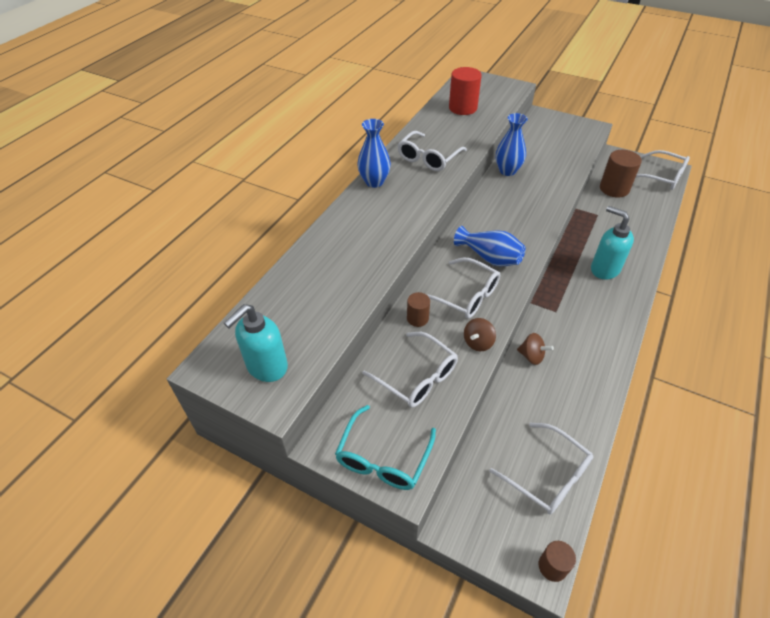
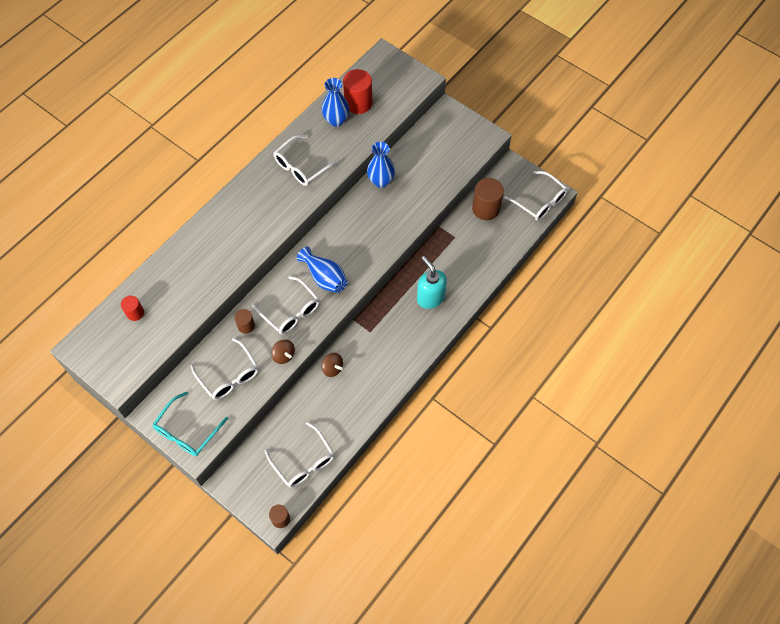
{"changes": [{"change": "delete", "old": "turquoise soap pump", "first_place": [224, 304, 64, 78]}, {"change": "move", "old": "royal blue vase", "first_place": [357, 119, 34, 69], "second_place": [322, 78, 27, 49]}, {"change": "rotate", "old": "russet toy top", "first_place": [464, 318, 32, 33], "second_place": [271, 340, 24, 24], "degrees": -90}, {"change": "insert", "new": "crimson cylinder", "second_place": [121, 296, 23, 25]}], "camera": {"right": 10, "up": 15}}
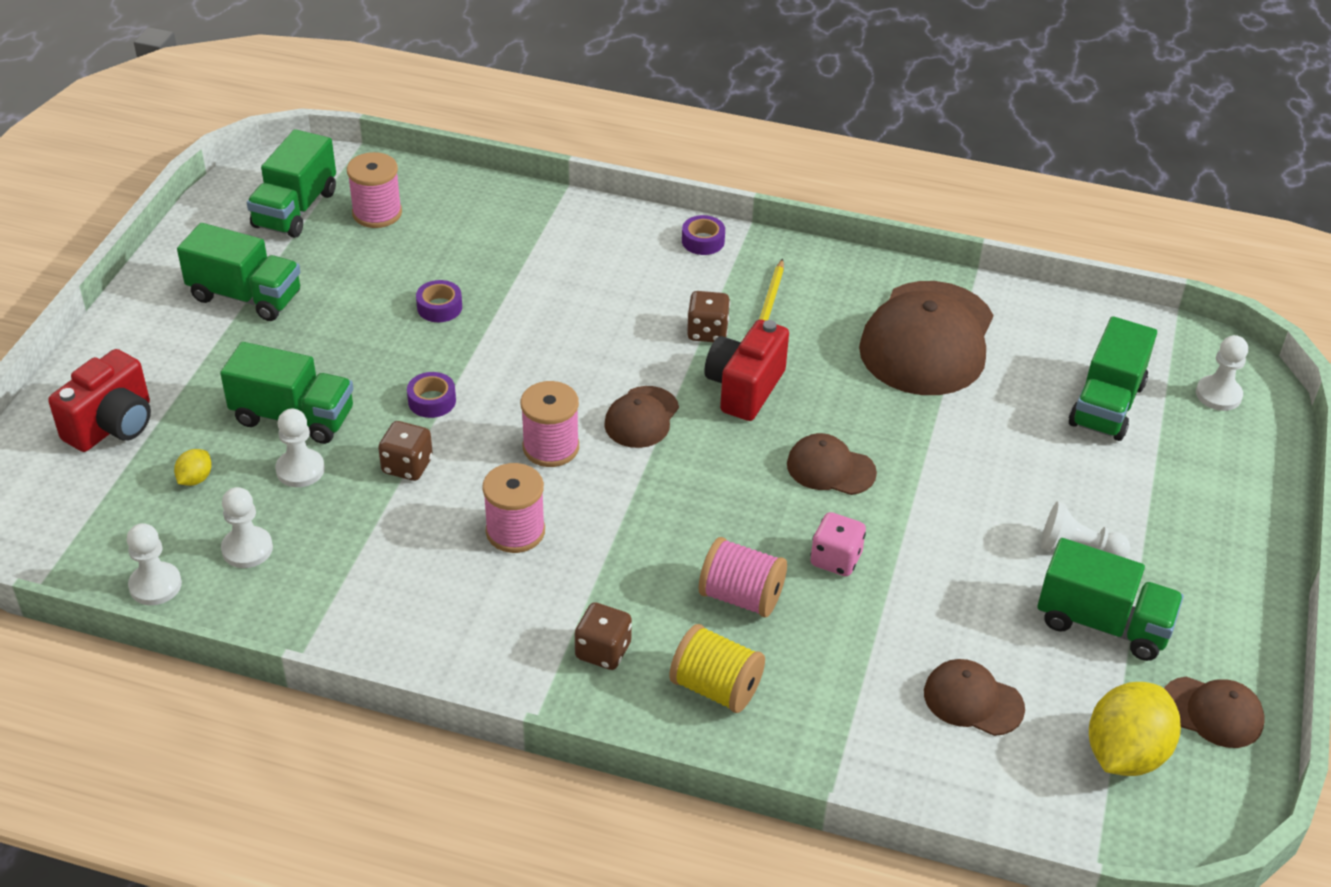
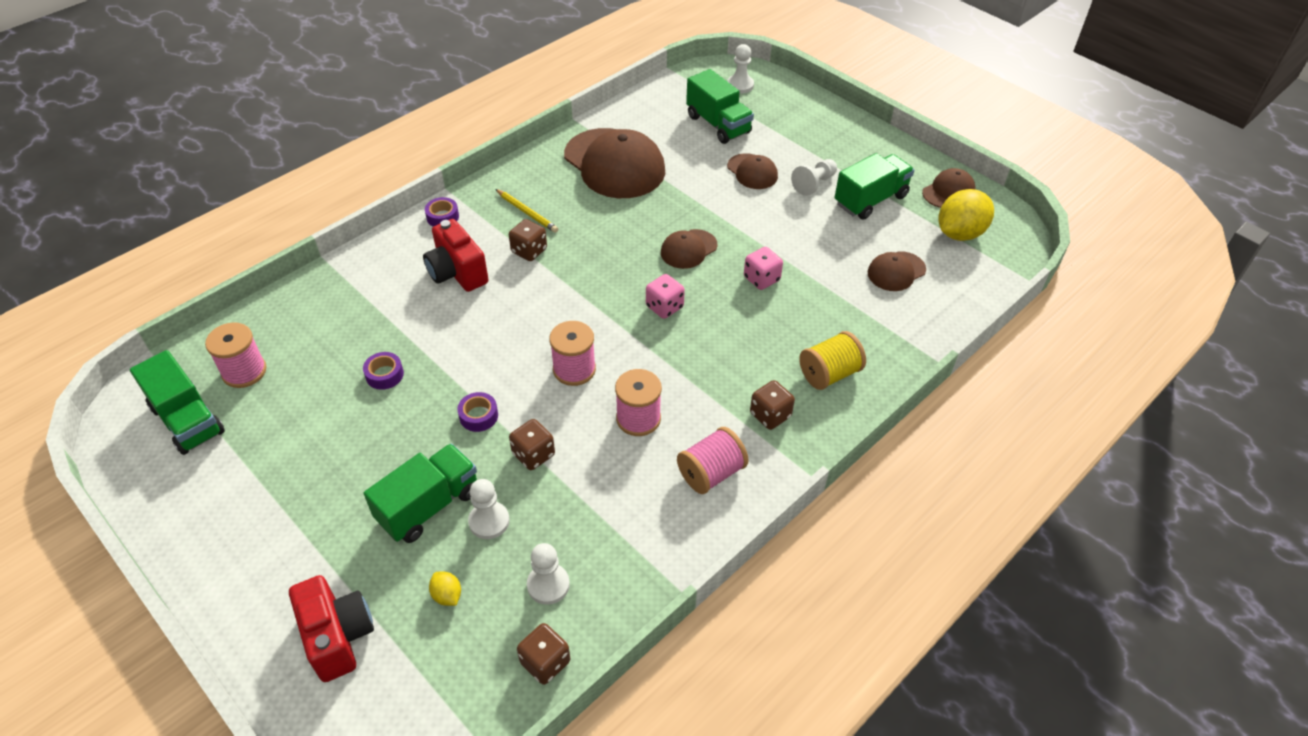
{"changes": [{"change": "replace", "old": "white pawn", "new": "russet dice", "first_place": [127, 523, 55, 82], "second_place": [517, 623, 53, 62]}, {"change": "delete", "old": "emerald toy truck", "first_place": [177, 223, 124, 98]}, {"change": "move", "old": "russet cap", "first_place": [604, 386, 75, 62], "second_place": [727, 153, 51, 36]}, {"change": "move", "old": "pink bobbin", "first_place": [699, 537, 88, 80], "second_place": [677, 427, 72, 67]}, {"change": "move", "old": "crimson compact camera", "first_place": [705, 320, 84, 101], "second_place": [423, 219, 66, 73]}, {"change": "rotate", "old": "golden toy lemon", "first_place": [1089, 682, 92, 94], "second_place": [939, 189, 55, 52], "degrees": 75}, {"change": "insert", "new": "pink dice", "second_place": [646, 274, 39, 45]}], "camera": {"right": -60, "up": 5}}
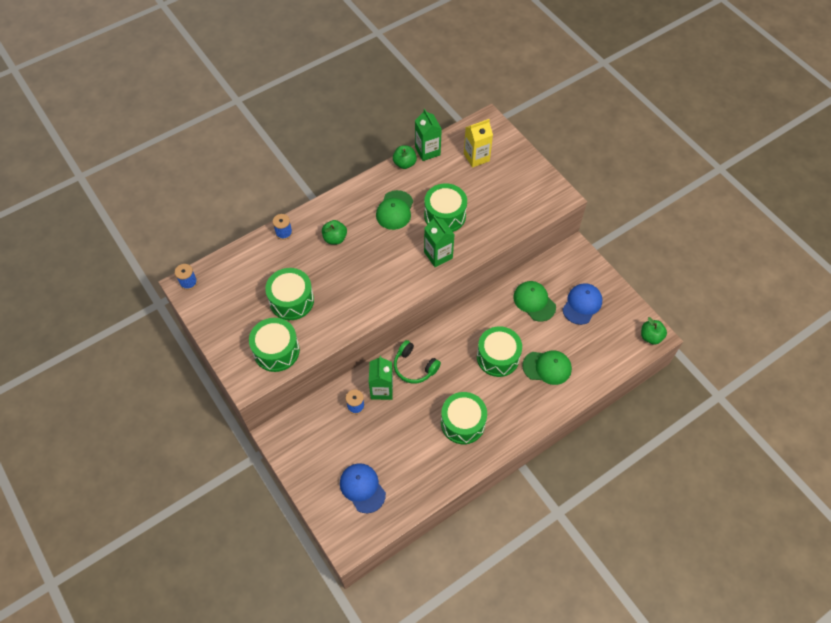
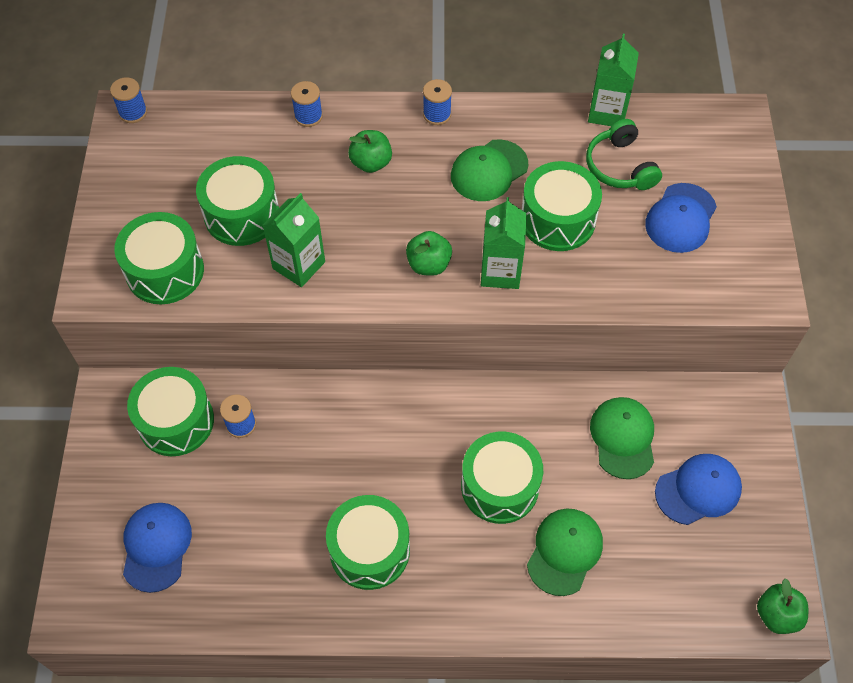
{"changes": [{"change": "move", "old": "emerald milk carton", "first_place": [369, 356, 24, 44], "second_place": [263, 193, 62, 94]}, {"change": "move", "old": "emerald apple fruit", "first_place": [393, 145, 24, 24], "second_place": [406, 231, 46, 45]}, {"change": "move", "old": "emerald headphones", "first_place": [394, 340, 47, 44], "second_place": [586, 119, 76, 71]}, {"change": "delete", "old": "golden milk carton", "first_place": [464, 119, 29, 49]}, {"change": "rotate", "old": "emerald cap", "first_place": [522, 350, 50, 35], "second_place": [527, 508, 76, 88], "degrees": -105}, {"change": "insert", "new": "emerald toy drum", "second_place": [127, 367, 87, 89]}, {"change": "insert", "new": "royal blue bobbin", "second_place": [423, 79, 29, 46]}, {"change": "insert", "new": "royal blue cap", "second_place": [645, 183, 72, 70]}], "camera": {"right": 35, "up": 0}}
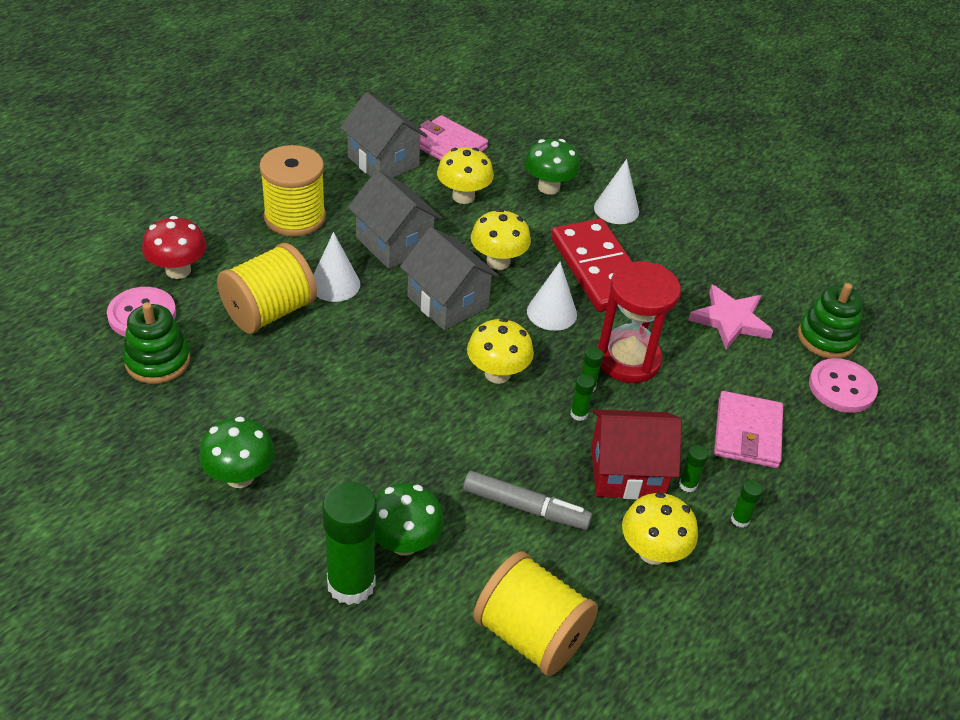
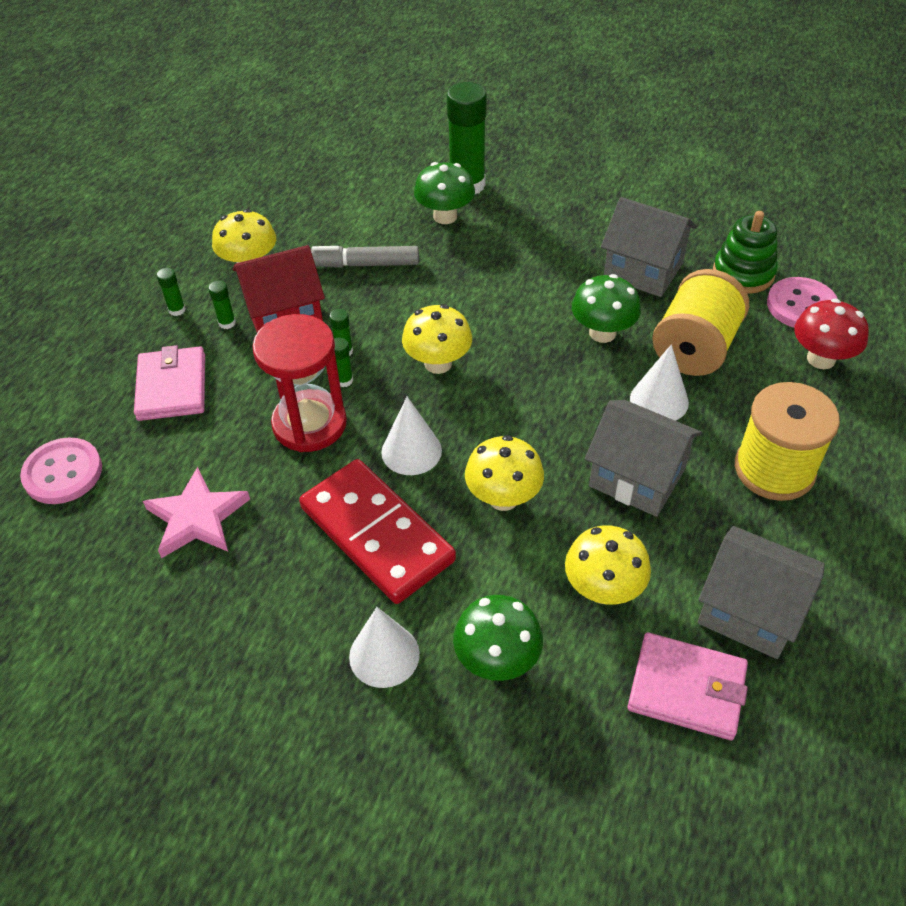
{"changes": [{"change": "move", "old": "emerald mushroom", "first_place": [199, 417, 76, 71], "second_place": [572, 274, 69, 69]}, {"change": "move", "old": "grey toy house", "first_place": [400, 227, 100, 103], "second_place": [601, 197, 96, 100]}, {"change": "delete", "old": "golden bobbin", "first_place": [473, 551, 125, 125]}, {"change": "delete", "old": "emerald stacking rings", "first_place": [798, 283, 65, 76]}], "camera": {"right": 165, "up": 5}}
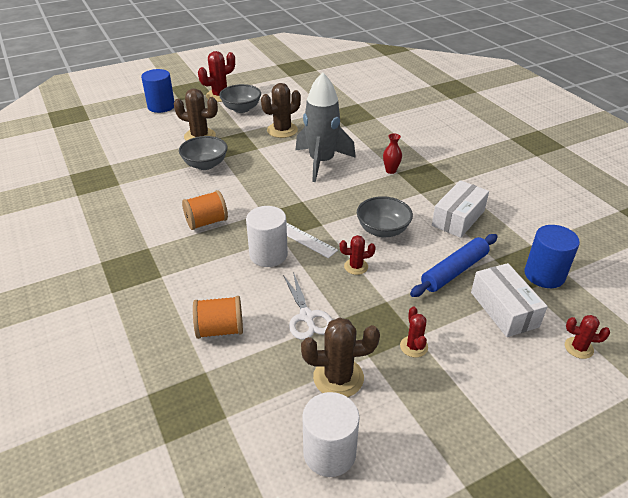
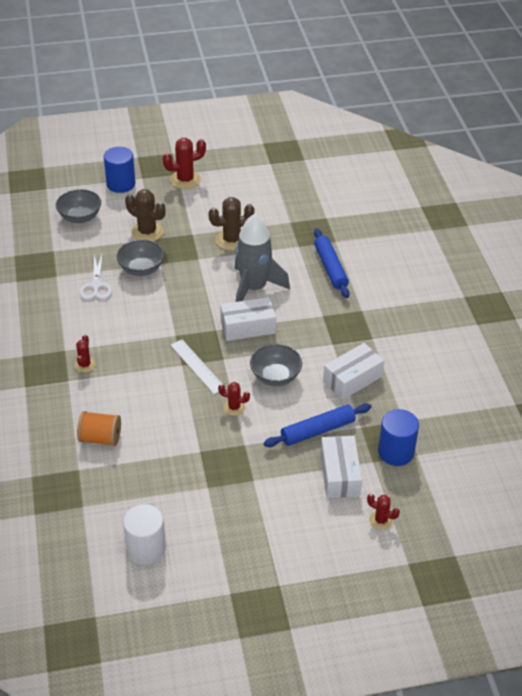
{"changes": [{"change": "delete", "old": "bright orange bobbin", "first_place": [182, 190, 46, 40]}, {"change": "move", "old": "grey bowl", "first_place": [219, 84, 42, 29], "second_place": [56, 189, 45, 34]}, {"change": "delete", "old": "white cylinder", "first_place": [246, 206, 42, 61]}, {"change": "move", "old": "white shears", "first_place": [283, 272, 49, 68], "second_place": [79, 253, 33, 47]}, {"change": "delete", "old": "russet prickly plant", "first_place": [301, 317, 79, 80]}, {"change": "delete", "old": "crimson vase", "first_place": [383, 133, 19, 41]}, {"change": "move", "old": "crimson prickly plant", "first_place": [400, 307, 28, 51], "second_place": [74, 335, 22, 38]}, {"change": "insert", "new": "white package", "second_place": [220, 297, 56, 44]}, {"change": "insert", "new": "royal blue rolling pin", "second_place": [314, 228, 36, 70]}], "camera": {"right": 15, "up": 5}}
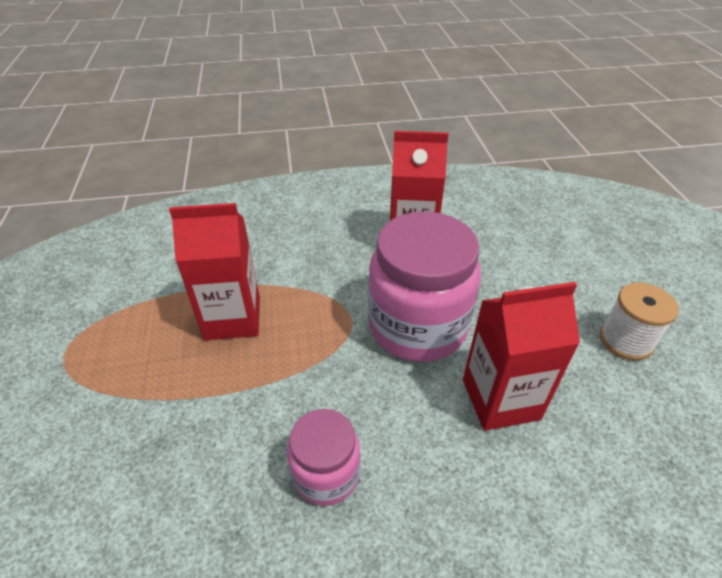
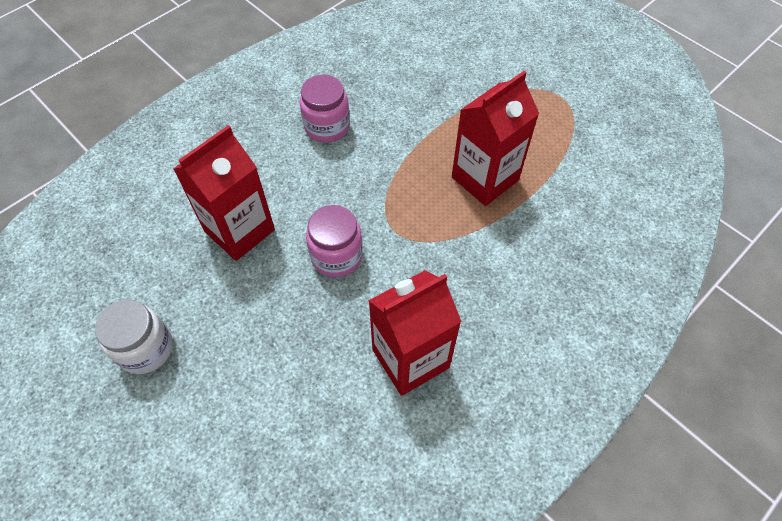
{"changes": [{"change": "resize", "old": "pink jam jar", "first_place": [368, 212, 113, 150], "second_place": [306, 205, 57, 72], "factor": 0.54}, {"change": "replace", "old": "white bobbin", "new": "white jam jar", "first_place": [600, 283, 79, 78], "second_place": [95, 300, 78, 74]}], "camera": {"right": 145, "up": 15}}
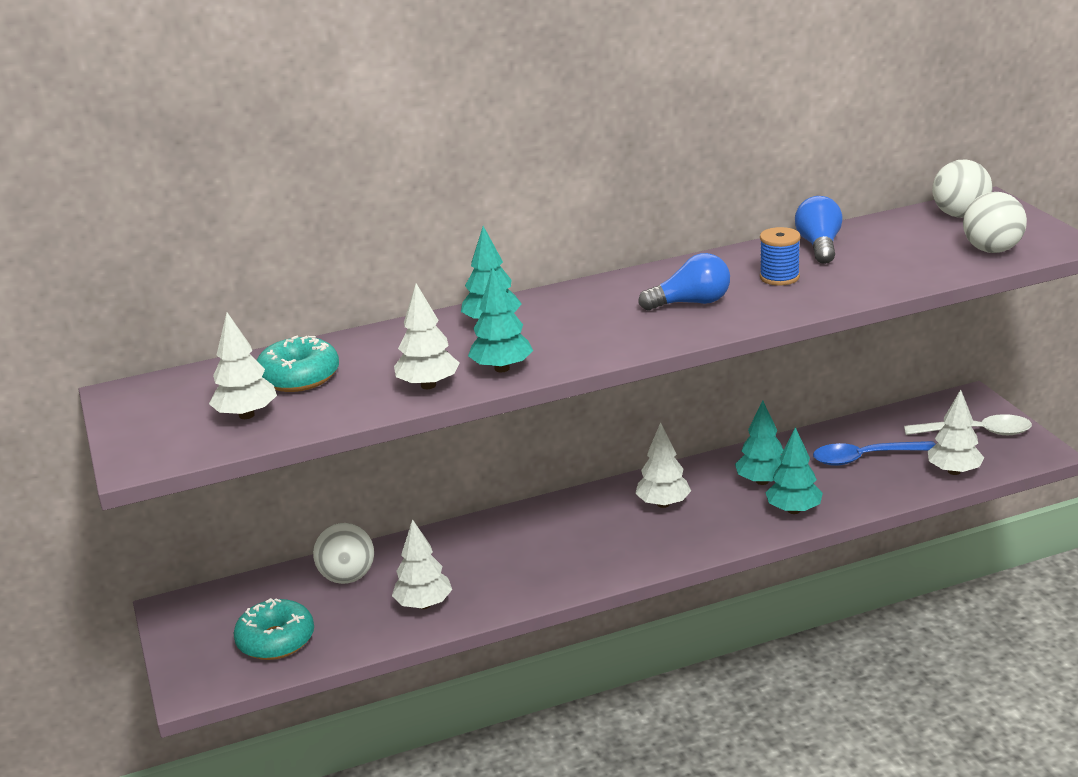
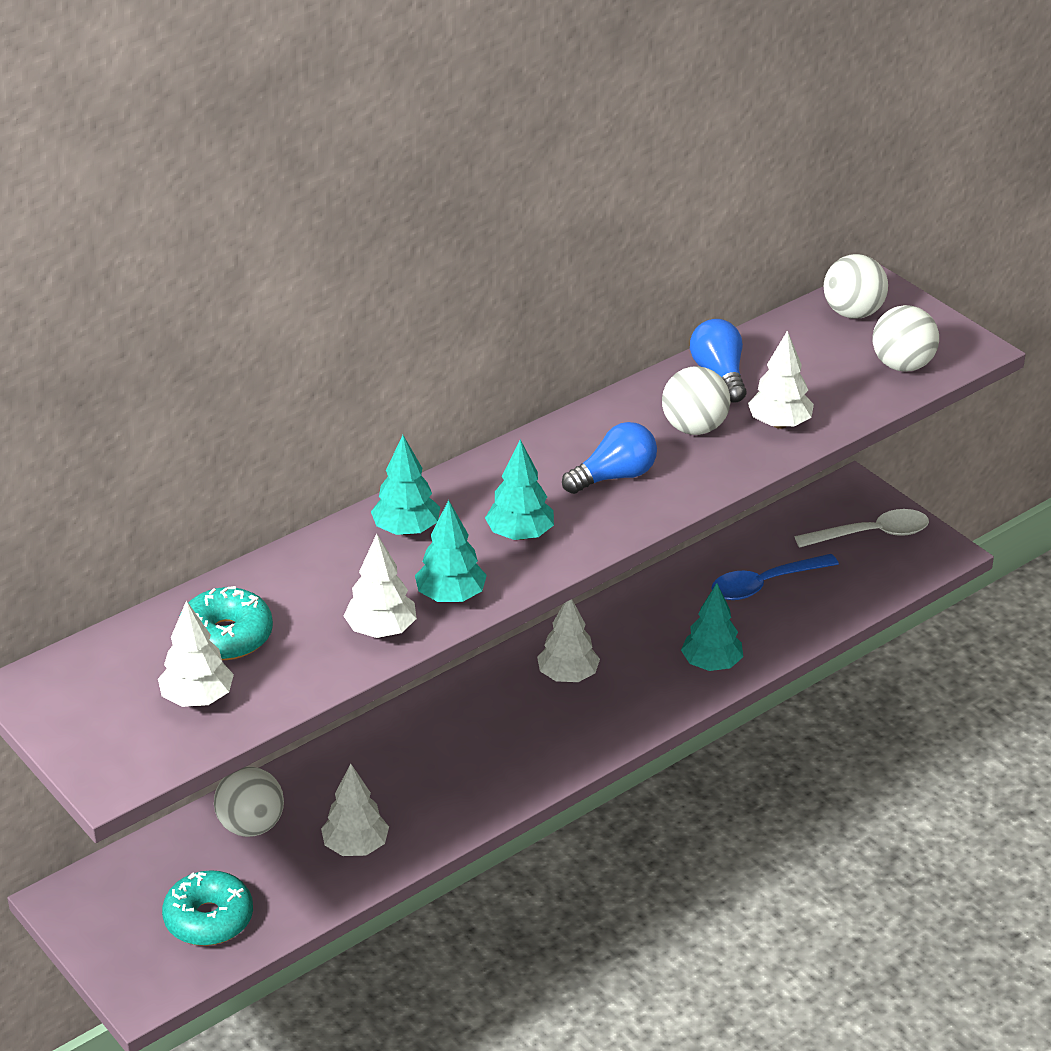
{"changes": [{"change": "move", "old": "turquoise tree", "first_place": [735, 401, 48, 84], "second_place": [485, 440, 69, 100]}, {"change": "replace", "old": "royal blue bobbin", "new": "white ball", "first_place": [760, 227, 41, 59], "second_place": [662, 366, 68, 69]}, {"change": "move", "old": "white tree", "first_place": [928, 390, 56, 85], "second_place": [748, 331, 66, 98]}], "camera": {"right": -20, "up": 10}}
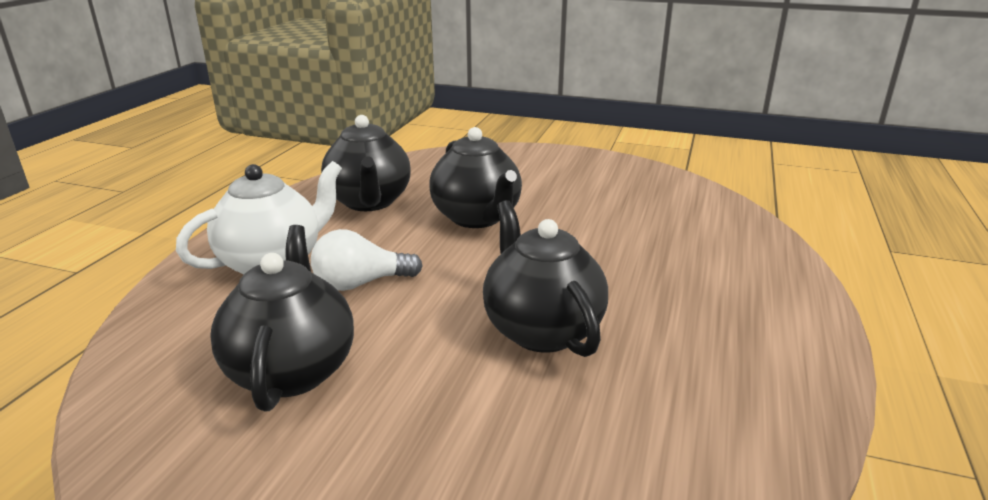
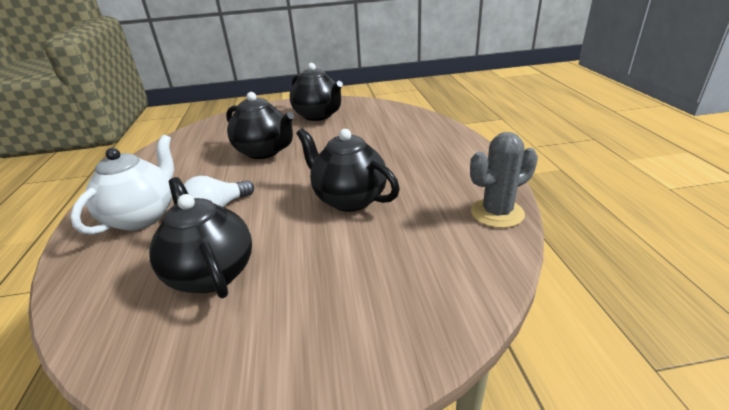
{"changes": [{"change": "move", "old": "jet-black tea pot", "first_place": [321, 115, 90, 96], "second_place": [290, 63, 53, 58]}, {"change": "insert", "new": "grey prickly plant", "second_place": [470, 132, 68, 96]}], "camera": {"right": -25, "up": 5}}
